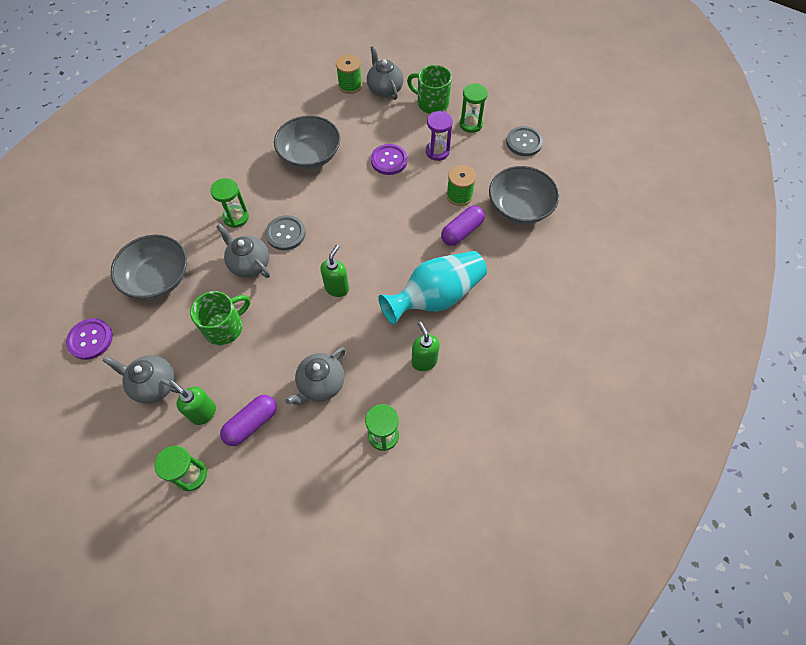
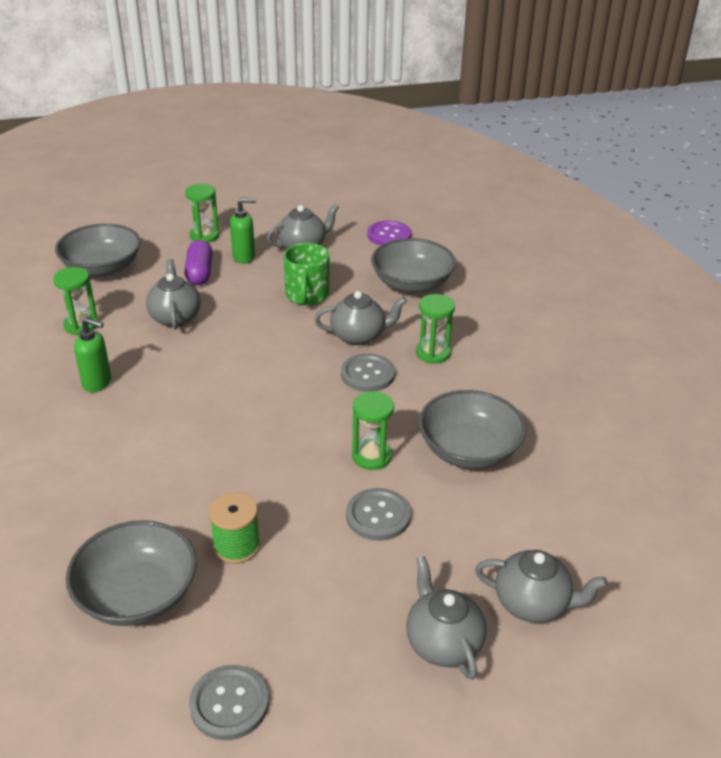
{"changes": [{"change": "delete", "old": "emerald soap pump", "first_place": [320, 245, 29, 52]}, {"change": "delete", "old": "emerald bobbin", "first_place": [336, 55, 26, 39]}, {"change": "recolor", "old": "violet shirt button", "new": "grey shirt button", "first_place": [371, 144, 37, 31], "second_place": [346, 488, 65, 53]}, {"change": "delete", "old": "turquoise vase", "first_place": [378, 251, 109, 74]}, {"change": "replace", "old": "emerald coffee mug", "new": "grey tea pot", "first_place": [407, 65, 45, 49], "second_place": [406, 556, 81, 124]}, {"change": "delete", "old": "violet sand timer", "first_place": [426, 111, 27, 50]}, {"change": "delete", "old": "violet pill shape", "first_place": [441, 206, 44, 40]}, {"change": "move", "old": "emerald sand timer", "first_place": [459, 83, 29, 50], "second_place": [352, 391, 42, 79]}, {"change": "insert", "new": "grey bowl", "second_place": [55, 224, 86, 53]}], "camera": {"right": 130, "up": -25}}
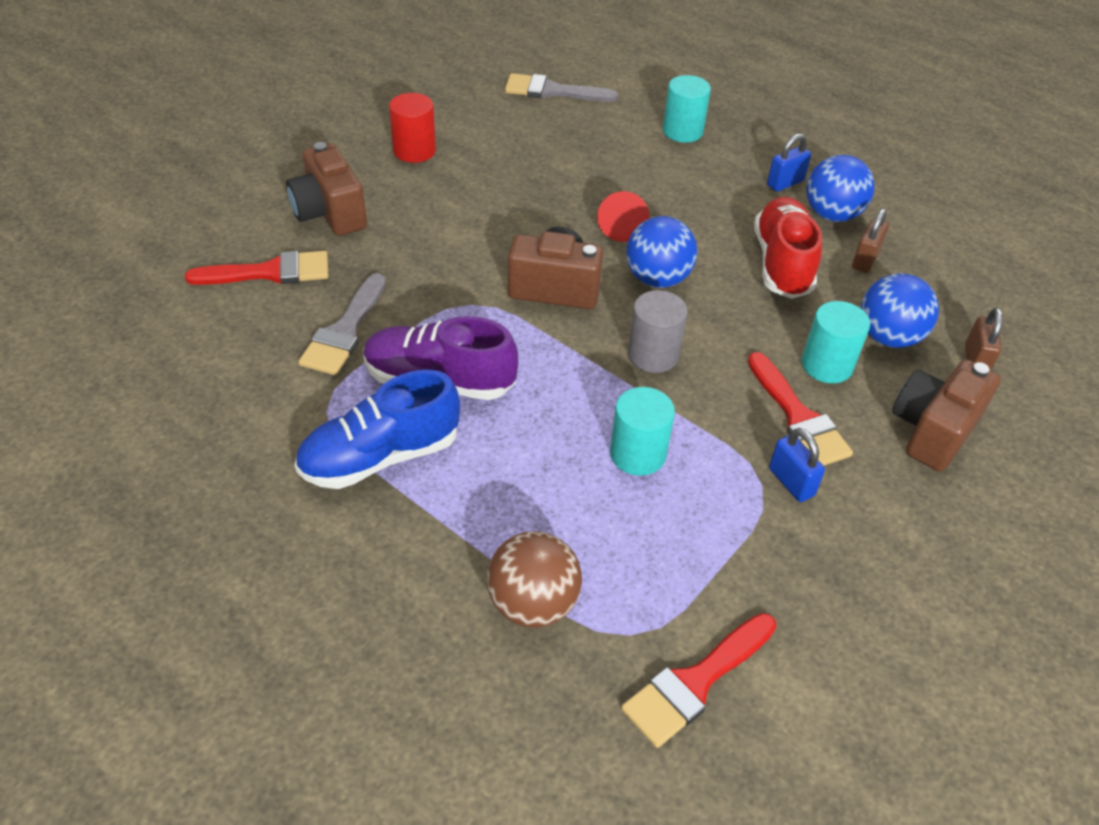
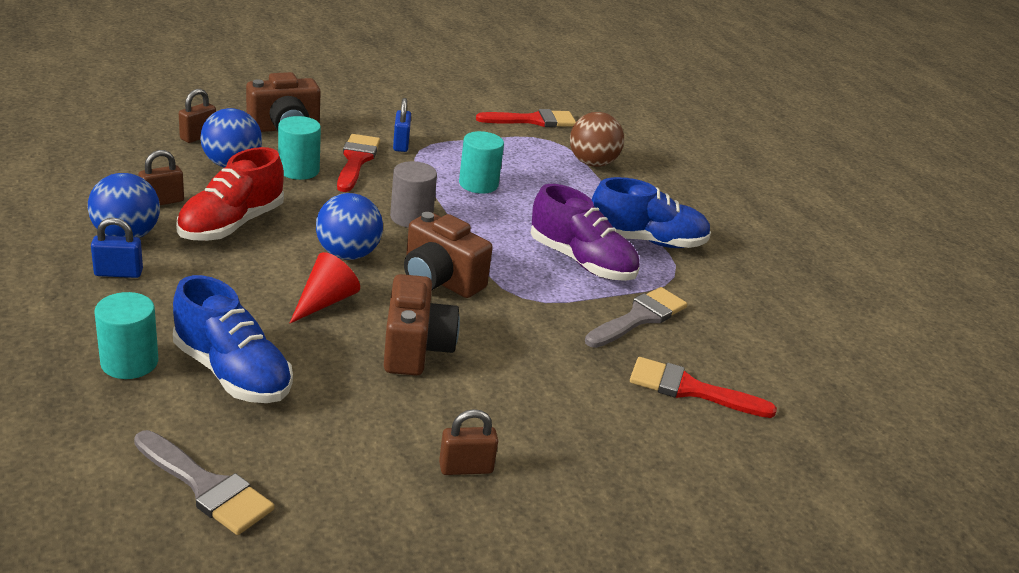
{"changes": [{"change": "move", "old": "russet compact camera", "first_place": [286, 142, 81, 94], "second_place": [384, 274, 76, 102]}, {"change": "replace", "old": "crimson cylinder", "new": "russet small lock", "first_place": [389, 93, 47, 70], "second_place": [439, 409, 59, 66]}, {"change": "insert", "new": "royal blue lace-up shoe", "second_place": [173, 275, 120, 128]}], "camera": {"right": -155, "up": -15}}
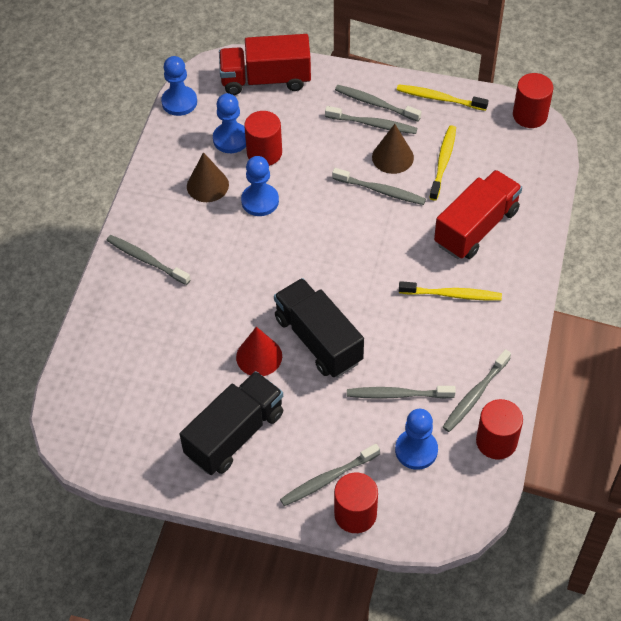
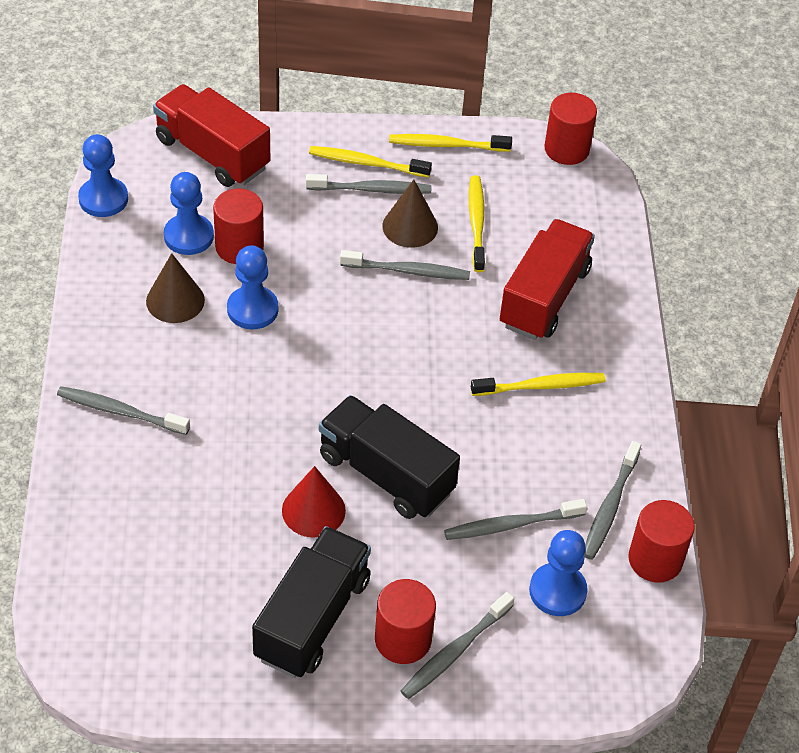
{"changes": [{"change": "rotate", "old": "crimson toy truck", "first_place": [219, 34, 92, 61], "second_place": [153, 84, 117, 103], "degrees": 60}, {"change": "move", "old": "crimson cylinder", "first_place": [334, 472, 44, 61], "second_place": [375, 579, 61, 85]}, {"change": "recolor", "old": "grey dental brush", "new": "golden dental brush", "first_place": [335, 85, 87, 37], "second_place": [309, 146, 123, 31]}], "camera": {"right": -20, "up": -5}}
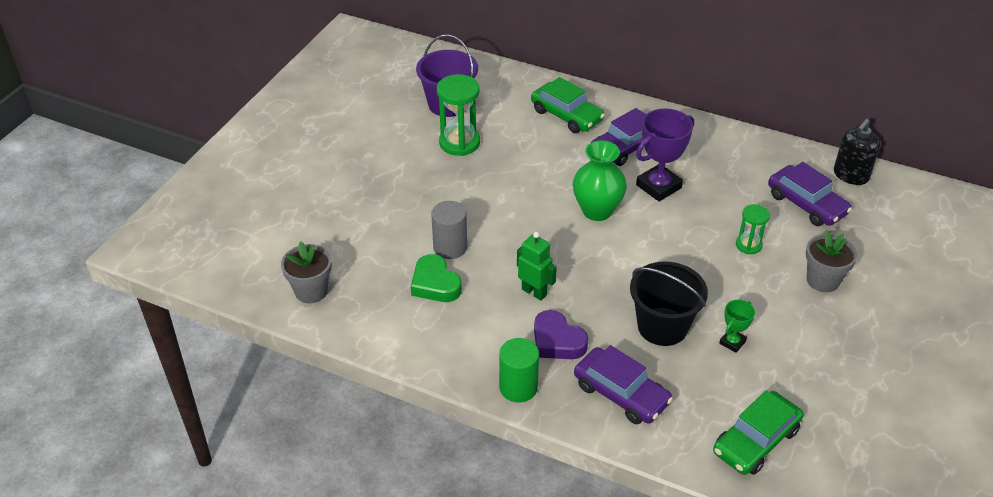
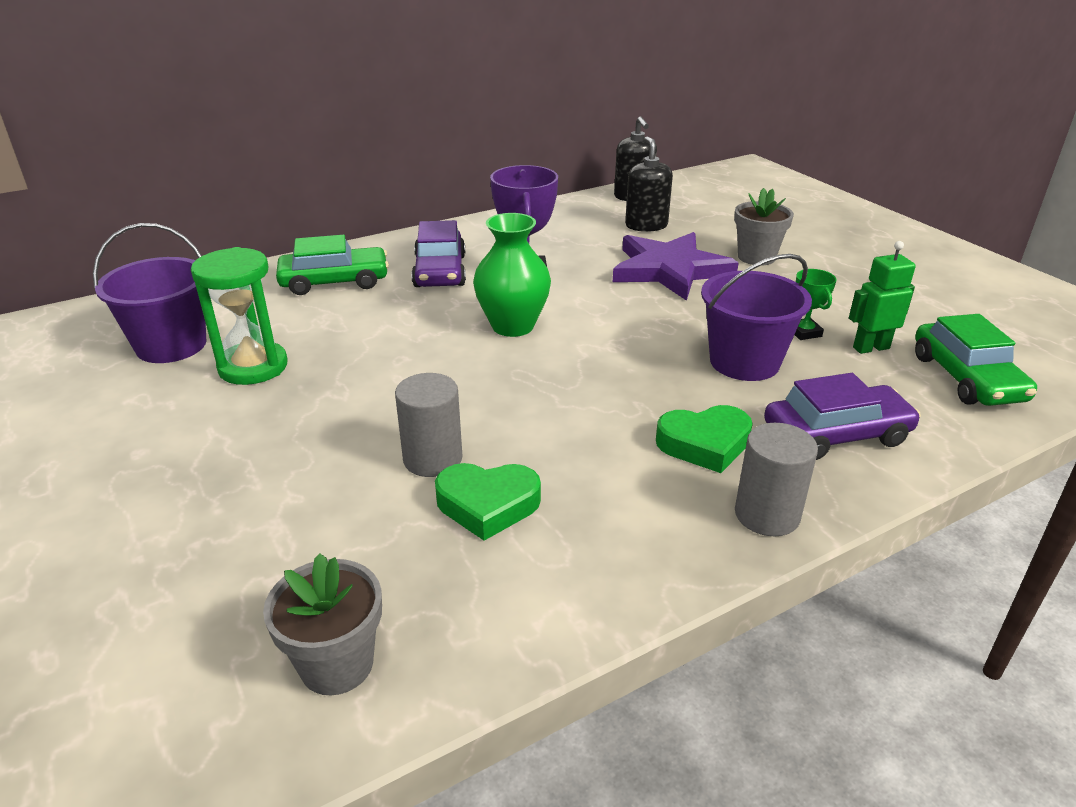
{"changes": [{"change": "recolor", "old": "emerald cylinder", "new": "grey cylinder", "first_place": [499, 338, 40, 65], "second_place": [735, 423, 83, 113]}, {"change": "move", "old": "emerald toy robot", "first_place": [517, 232, 40, 69], "second_place": [849, 241, 67, 113]}, {"change": "recolor", "old": "violet heart", "new": "emerald heart", "first_place": [534, 310, 54, 49], "second_place": [656, 405, 97, 68]}, {"change": "recolor", "old": "jet-black pail", "new": "violet pail", "first_place": [630, 262, 78, 84], "second_place": [701, 254, 111, 127]}, {"change": "replace", "old": "emerald sand timer", "new": "violet star shape", "first_place": [736, 204, 34, 50], "second_place": [613, 232, 126, 69]}, {"change": "replace", "old": "violet car", "new": "jet-black soap pump", "first_place": [768, 162, 84, 64], "second_place": [625, 137, 48, 95]}], "camera": {"right": -55, "up": -10}}
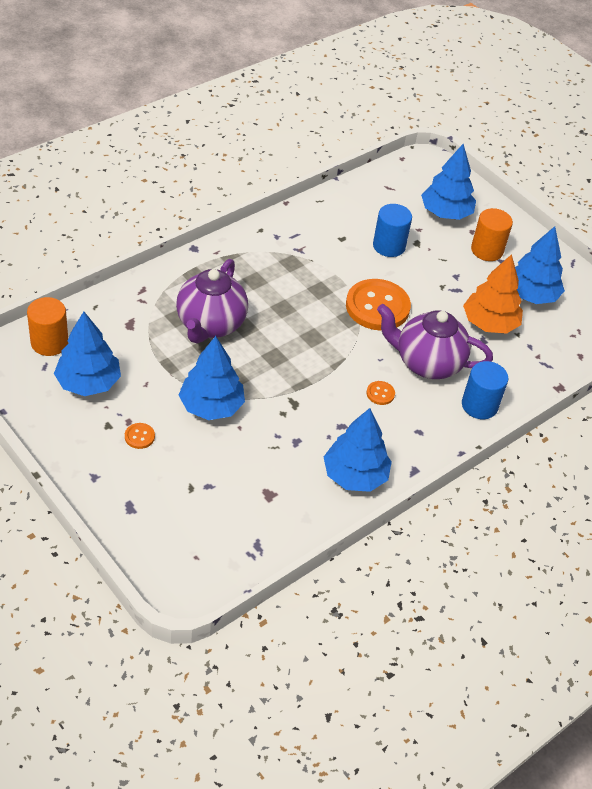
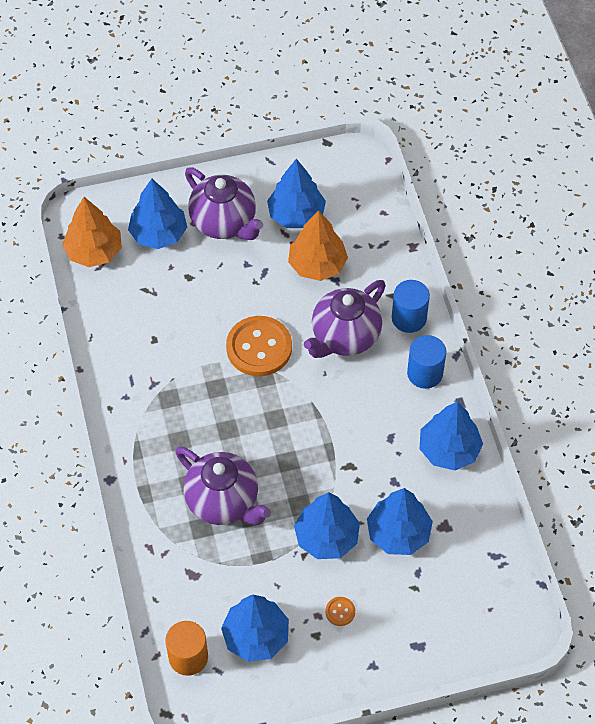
{"changes": [{"change": "delete", "old": "bright orange shirt button", "first_place": [366, 381, 29, 24]}, {"change": "move", "old": "royal blue cylinder", "first_place": [373, 204, 39, 53], "second_place": [407, 335, 39, 54]}, {"change": "replace", "old": "bright orange cylinder", "new": "violet tea pot", "first_place": [471, 208, 42, 53], "second_place": [185, 167, 78, 73]}, {"change": "insert", "new": "bright orange tree", "second_place": [62, 197, 60, 70]}, {"change": "insert", "new": "royal blue tree", "second_place": [367, 488, 66, 67]}], "camera": {"right": -60, "up": 10}}
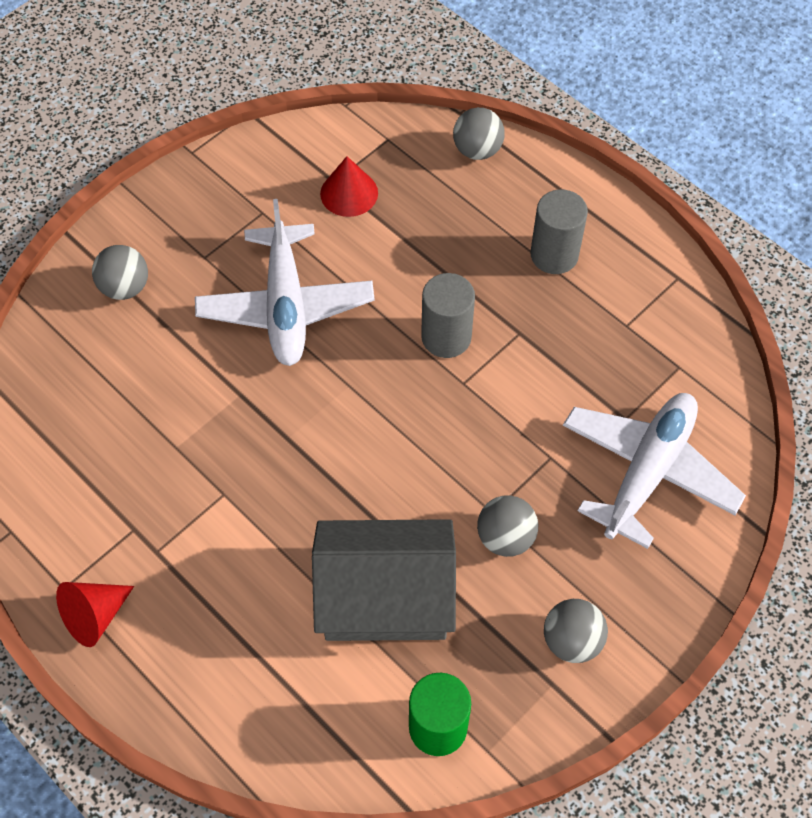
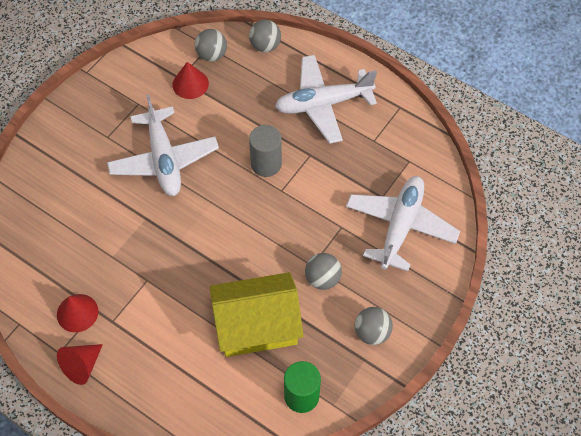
{"changes": [{"change": "move", "old": "grey ball", "first_place": [92, 245, 56, 55], "second_place": [195, 29, 32, 33]}, {"change": "recolor", "old": "grey toy house", "new": "golden toy house", "first_place": [312, 519, 144, 122], "second_place": [210, 272, 93, 85]}, {"change": "replace", "old": "grey cylinder", "new": "white aeroplane", "first_place": [530, 190, 58, 84], "second_place": [275, 55, 102, 89]}, {"change": "insert", "new": "crimson cone", "second_place": [57, 294, 41, 38]}], "camera": {"right": -10, "up": 0}}
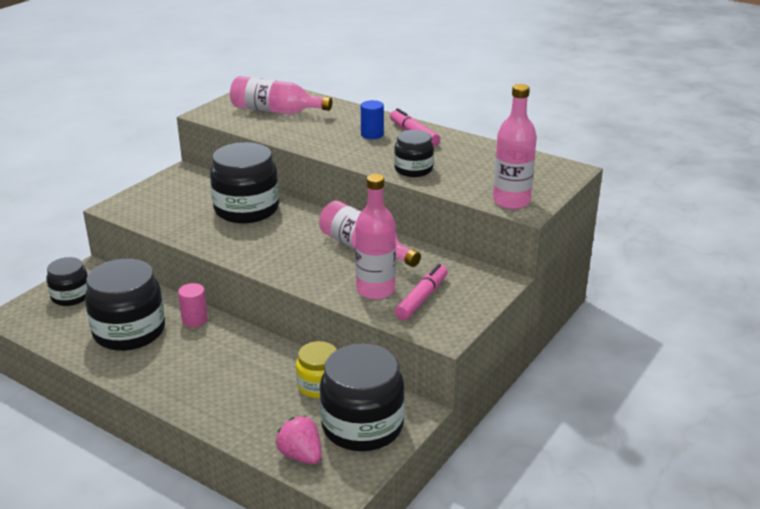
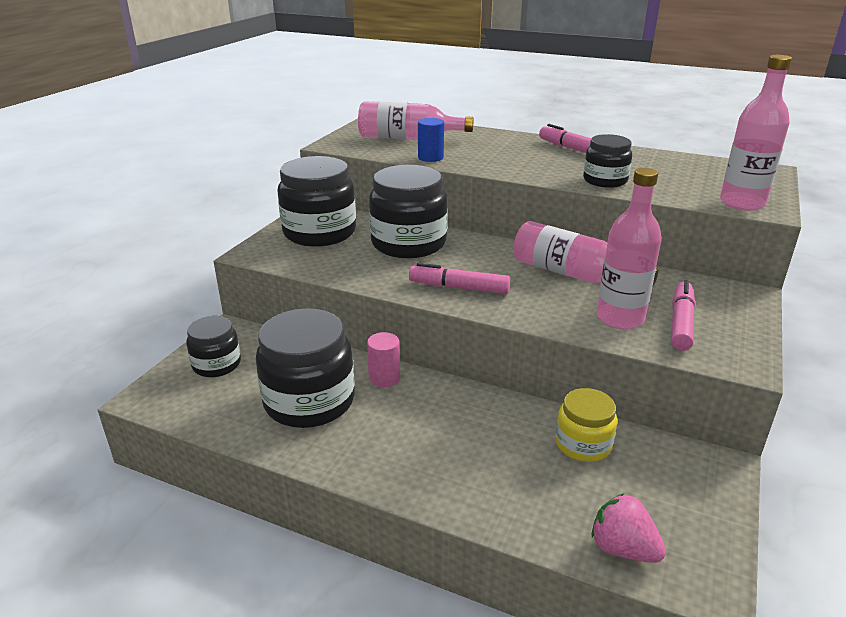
{"changes": [{"change": "move", "old": "jet-black jam jar", "first_place": [320, 343, 85, 108], "second_place": [278, 156, 78, 91]}, {"change": "move", "old": "royal blue cylinder", "first_place": [361, 100, 23, 39], "second_place": [418, 118, 26, 44]}, {"change": "insert", "new": "pink marker pen", "second_place": [409, 263, 101, 31]}], "camera": {"right": -10, "up": 0}}
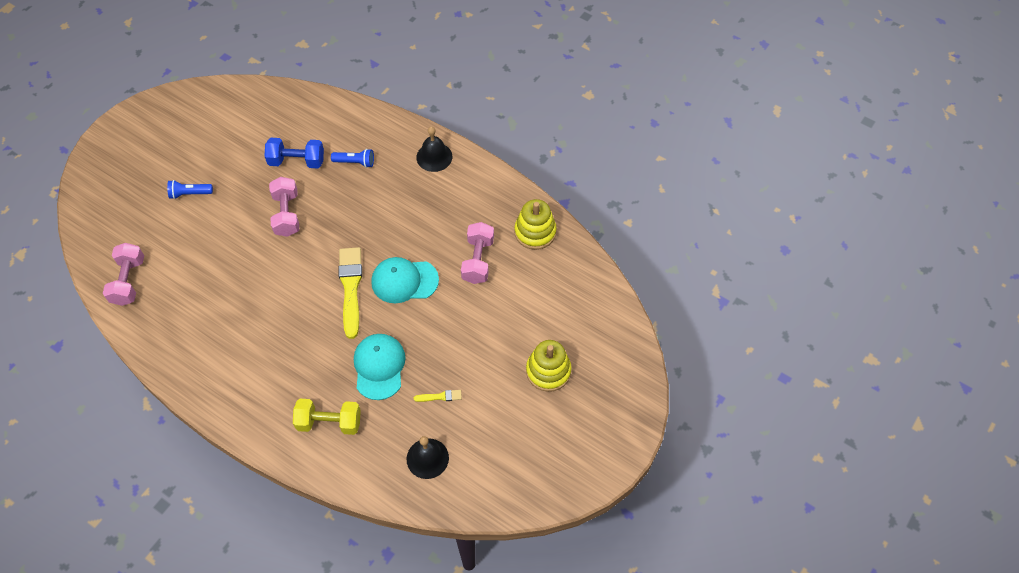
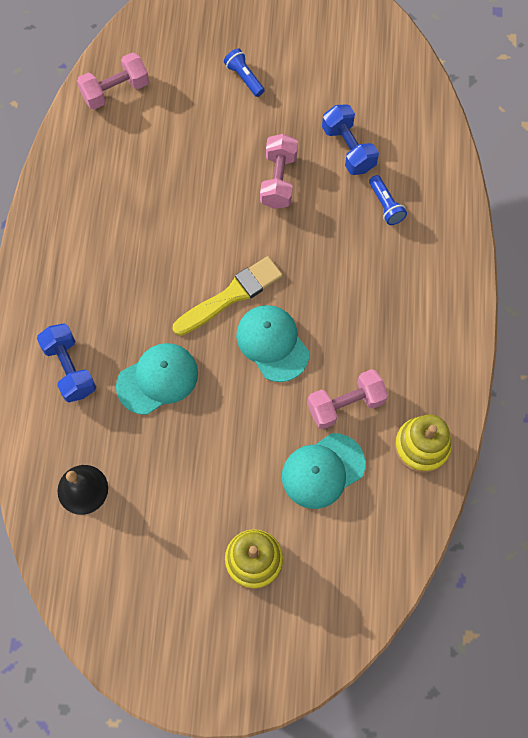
{"changes": [{"change": "rotate", "old": "pink dumbbell", "first_place": [269, 177, 30, 60], "second_place": [260, 134, 38, 75], "degrees": -45}, {"change": "recolor", "old": "golden dumbbell", "new": "royal blue dumbbell", "first_place": [293, 399, 68, 36], "second_place": [37, 323, 59, 79]}, {"change": "delete", "old": "golden paint brush", "first_place": [414, 390, 48, 12]}, {"change": "delete", "old": "jet-black hand bell", "first_place": [416, 126, 36, 46]}, {"change": "insert", "new": "turquoise cap", "second_place": [282, 433, 84, 76]}], "camera": {"right": 60, "up": 10}}
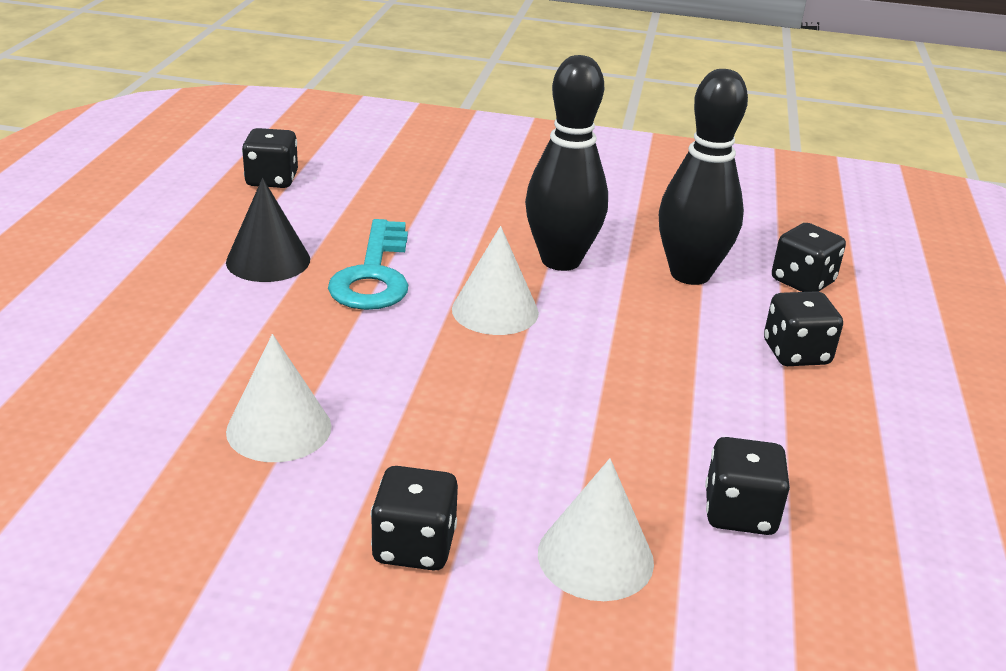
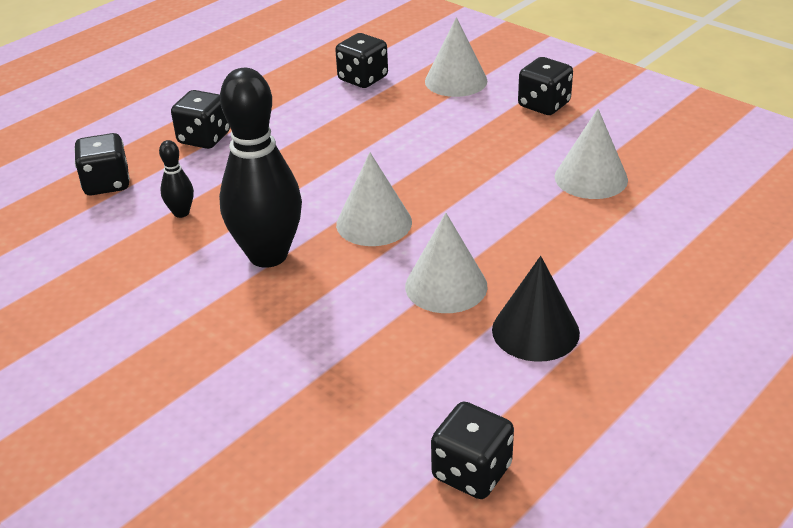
{"changes": [{"change": "replace", "old": "turquoise key", "new": "white cone", "first_place": [328, 219, 80, 91], "second_place": [405, 213, 82, 100]}, {"change": "resize", "old": "jet-black bowling pin", "first_place": [659, 69, 89, 216], "second_place": [159, 140, 35, 78], "factor": 0.43}], "camera": {"right": -145, "up": 5}}
